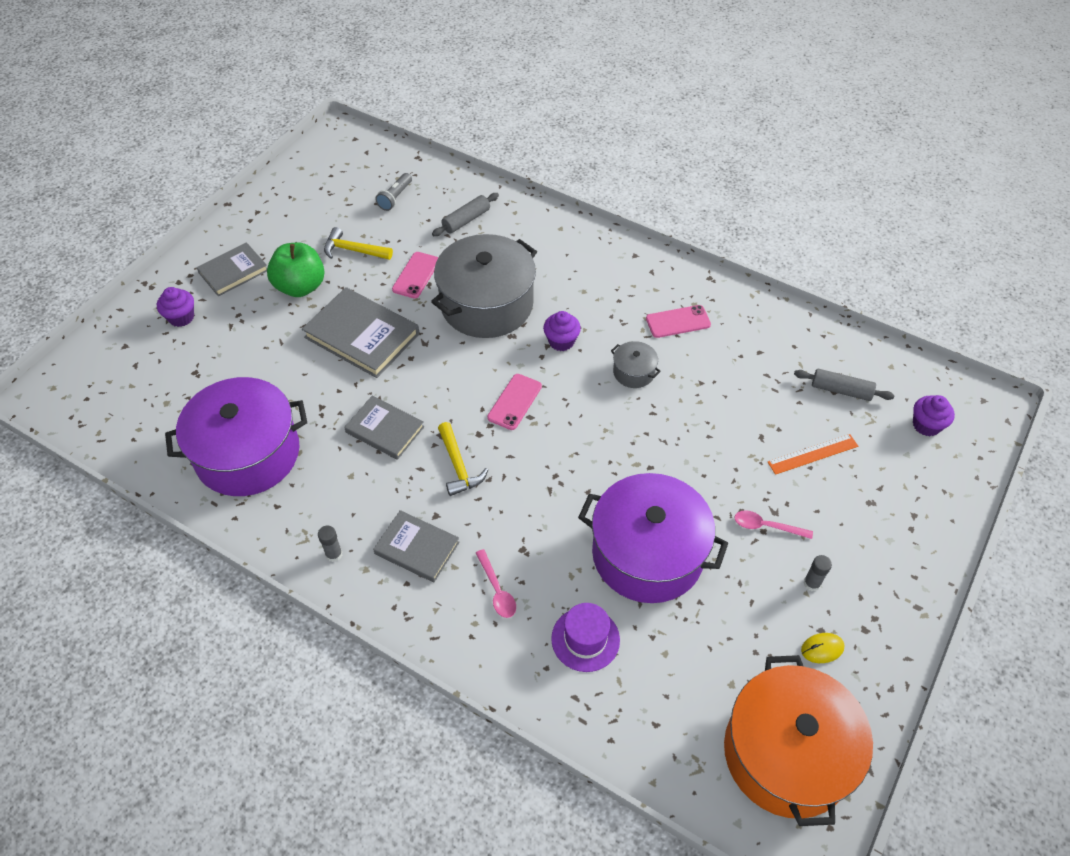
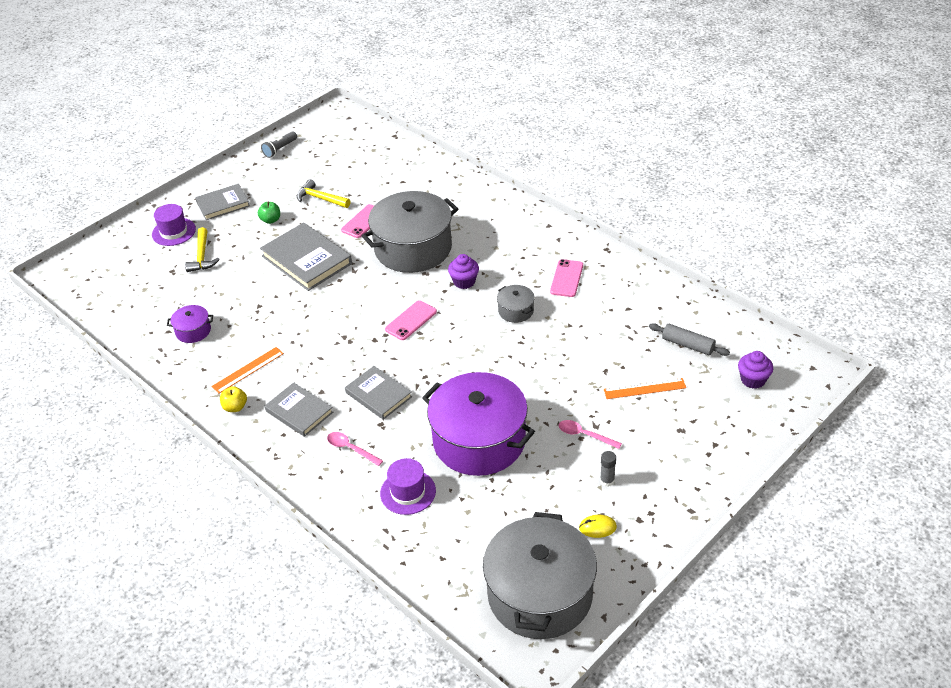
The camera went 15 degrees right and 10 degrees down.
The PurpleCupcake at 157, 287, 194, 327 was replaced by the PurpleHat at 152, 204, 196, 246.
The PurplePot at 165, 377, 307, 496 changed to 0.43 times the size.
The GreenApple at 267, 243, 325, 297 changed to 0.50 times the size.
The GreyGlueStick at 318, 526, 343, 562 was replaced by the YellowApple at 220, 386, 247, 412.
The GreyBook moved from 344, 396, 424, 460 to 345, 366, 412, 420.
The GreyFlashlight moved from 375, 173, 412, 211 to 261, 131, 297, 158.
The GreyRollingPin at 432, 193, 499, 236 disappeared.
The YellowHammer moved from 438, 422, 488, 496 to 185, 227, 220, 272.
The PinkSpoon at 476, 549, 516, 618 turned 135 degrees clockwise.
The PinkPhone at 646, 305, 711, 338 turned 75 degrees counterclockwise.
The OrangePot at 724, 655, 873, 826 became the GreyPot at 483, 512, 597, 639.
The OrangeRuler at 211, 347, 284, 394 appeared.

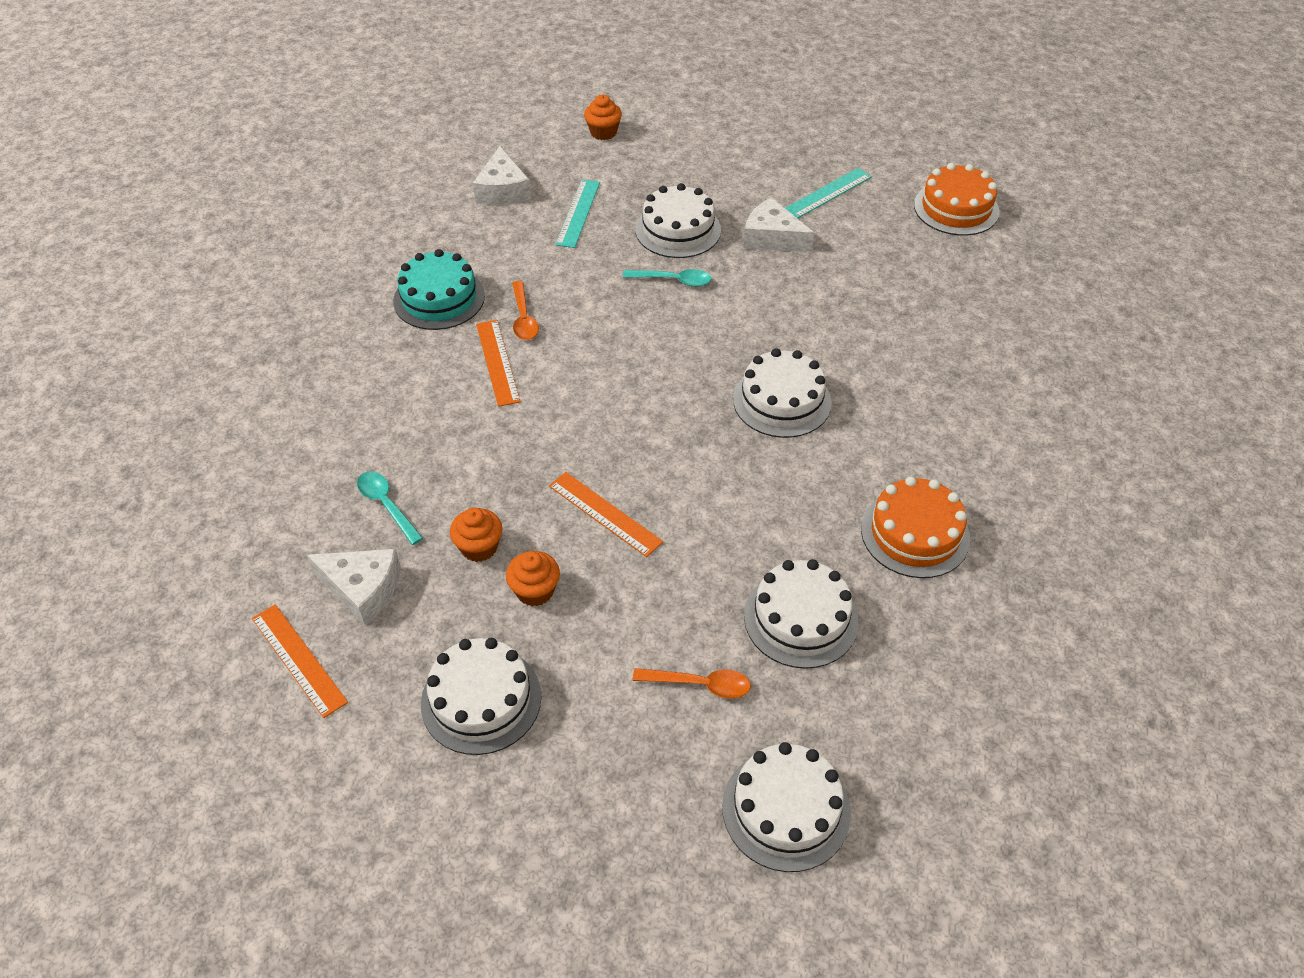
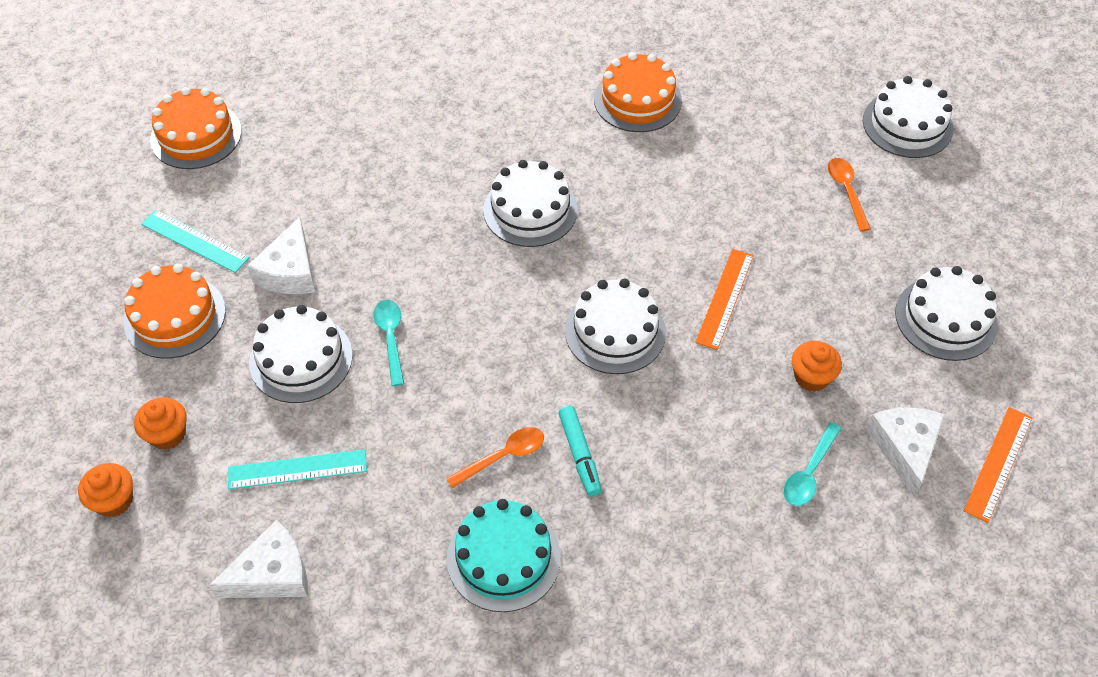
The camera went 110 degrees left and 5 degrees up.
The OrangeRuler at 476, 320, 521, 407 was replaced by the TurquoiseMarker at 558, 406, 602, 496.
The OrangeCupcake moved from 506, 551, 560, 606 to 134, 397, 187, 450.
The WhiteCake moved from 744, 559, 859, 669 to 565, 279, 666, 374.
The OrangeCake at 124, 264, 226, 359 appeared.

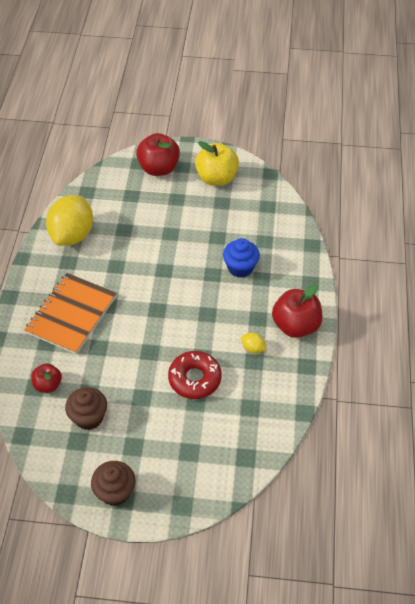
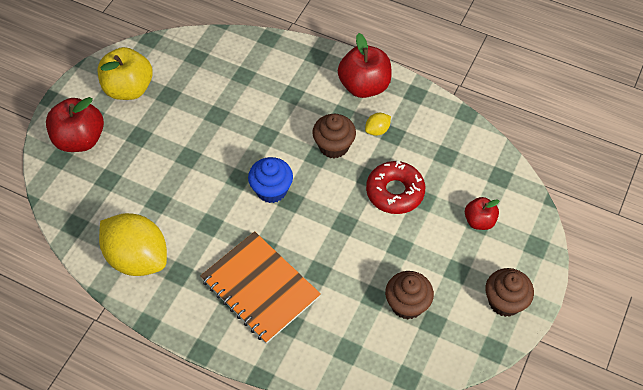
The camera went 70 degrees left and 5 degrees up.
The RedApple moved from 31, 363, 62, 393 to 465, 197, 499, 230.
The BlueCupcake moved from 223, 238, 260, 278 to 248, 157, 293, 203.
The BrownCupcake at 312, 114, 356, 159 appeared.

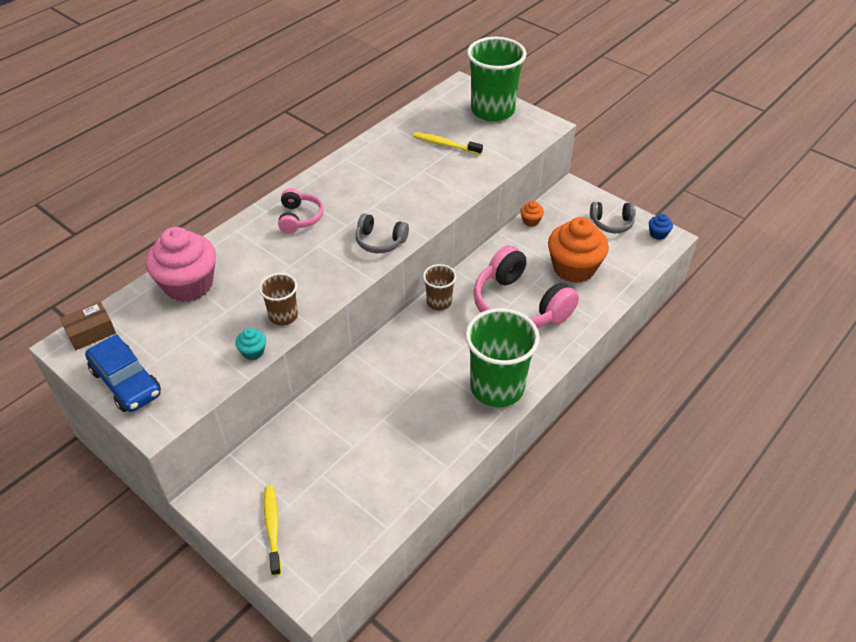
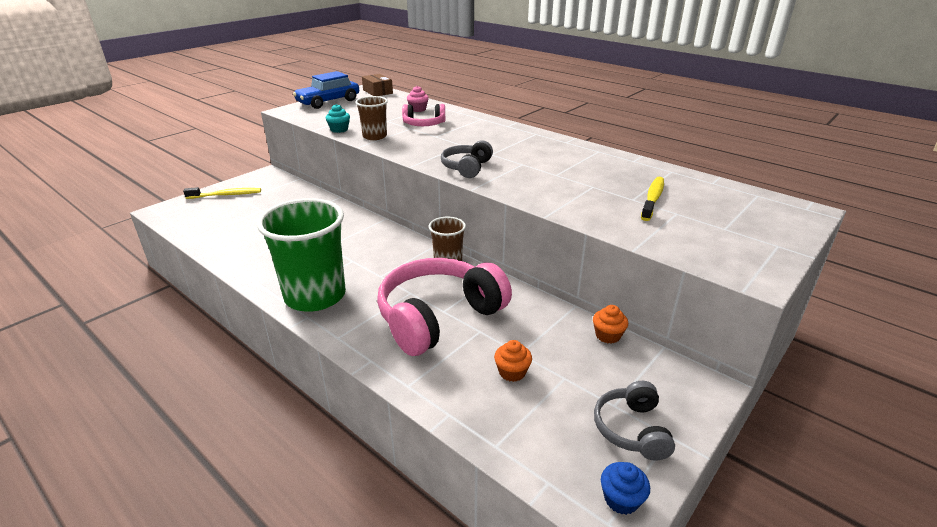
The camera went 90 degrees right and 15 degrees down.
The PinkCupcake at 145, 227, 216, 302 changed to 0.42 times the size.
The PinkHeadphones moved from 278, 188, 324, 234 to 402, 104, 445, 126.
The GreenCup at 467, 37, 527, 121 disappeared.
The OrangeCupcake at 548, 217, 609, 283 changed to 0.42 times the size.

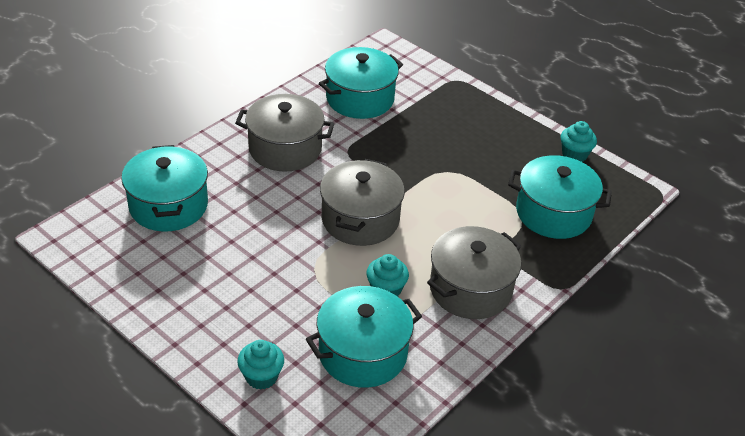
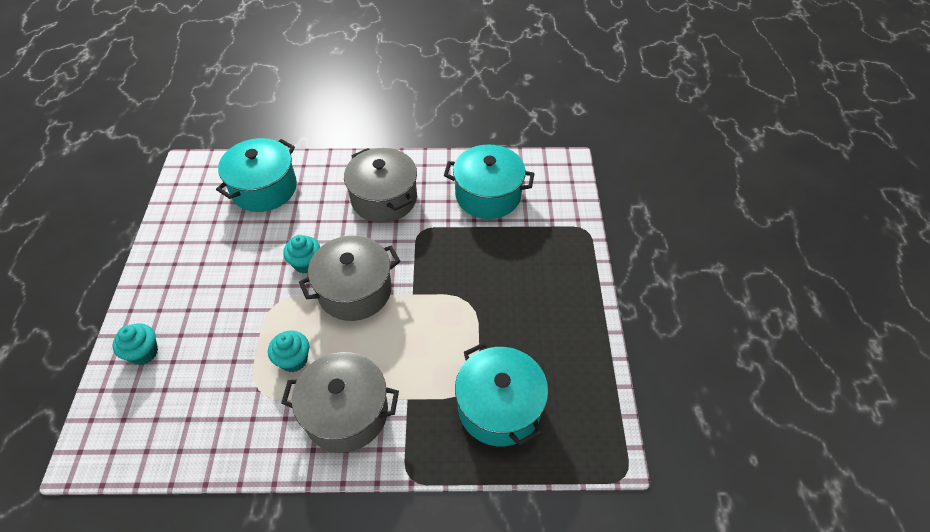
The camera went 50 degrees right and 10 degrees up.
The TurquoisePot at 306, 286, 422, 388 disappeared.
The TurquoiseCupcake moved from 561, 121, 597, 162 to 283, 235, 320, 273.

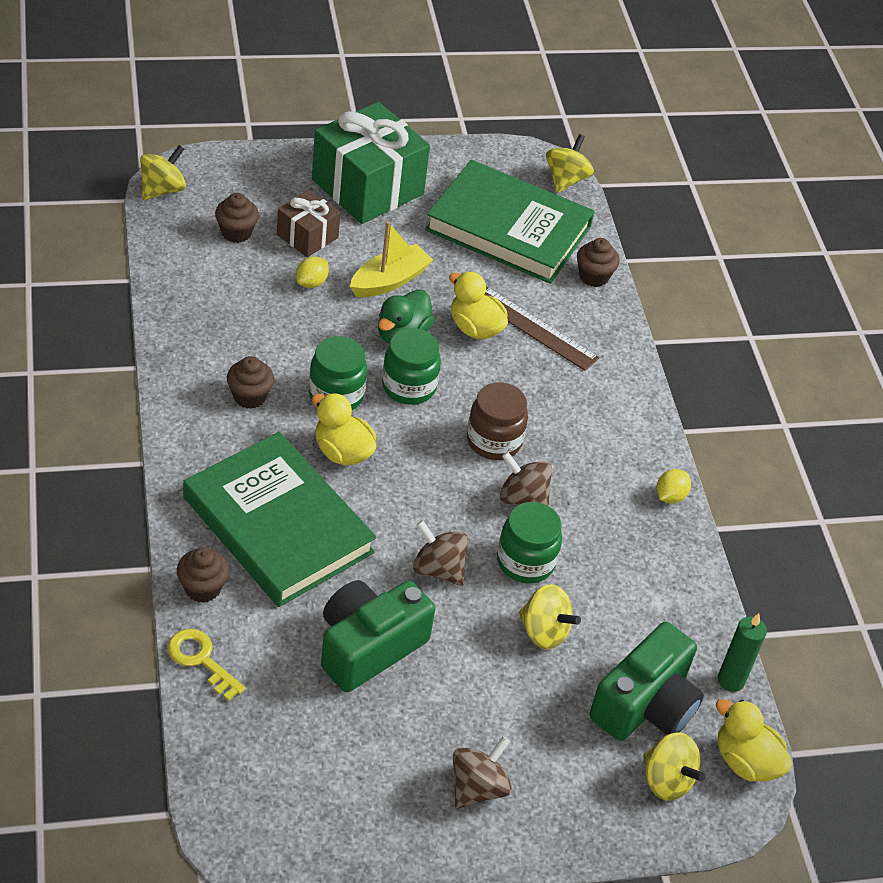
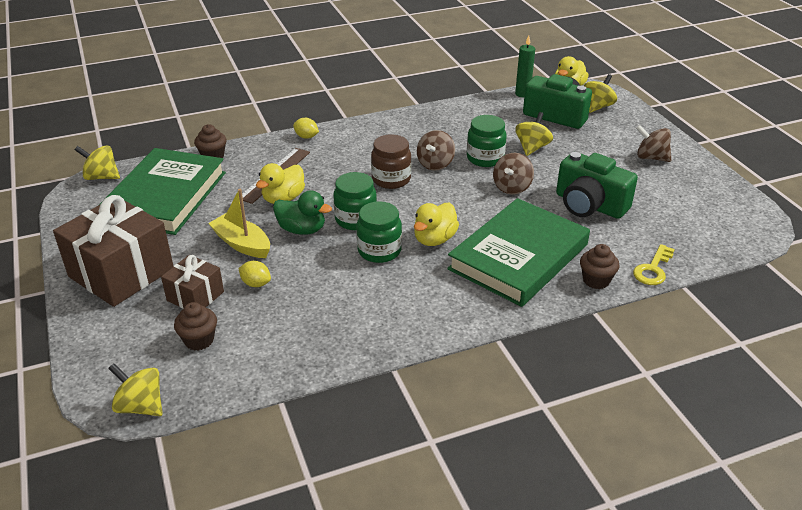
The camera went 95 degrees left and 10 degrees down.
The BrownCupcake at 227, 356, 274, 409 disappeared.
The GreenGift at 312, 102, 430, 224 became the BrownGift at 53, 195, 173, 307.
The YellowLemon moved from 656, 469, 691, 503 to 293, 118, 319, 139.

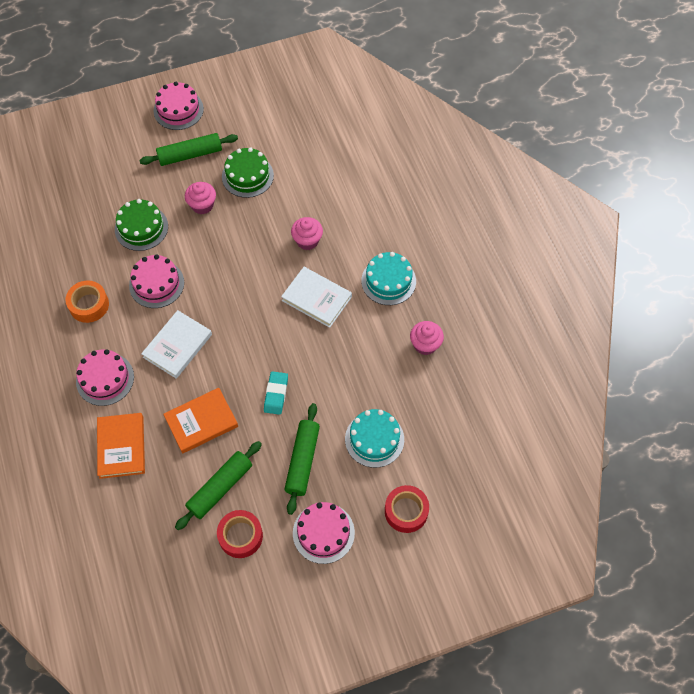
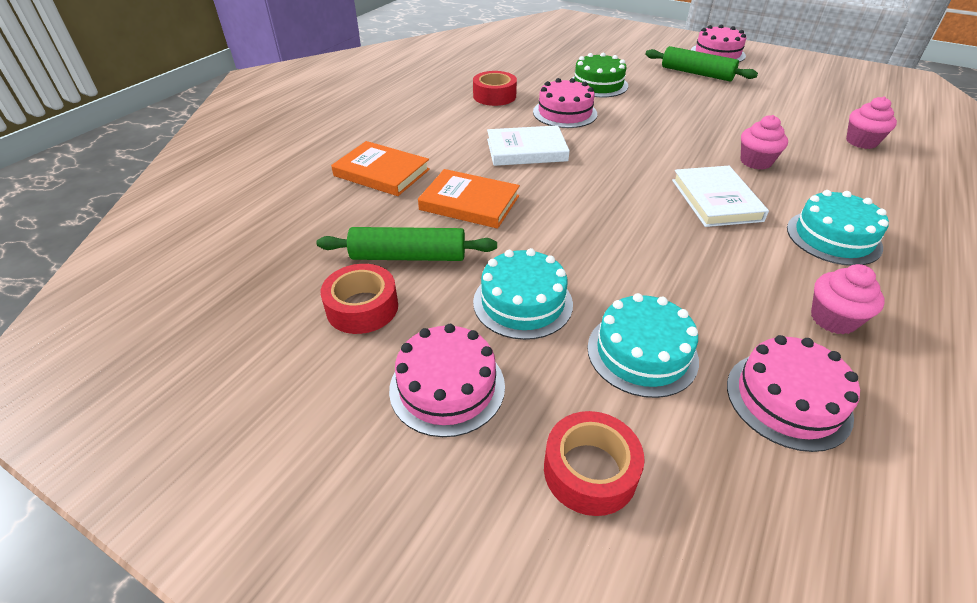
The camera went 50 degrees right and 20 degrees down.
The OrangeTape at 65, 280, 109, 323 became the RedTape at 473, 71, 517, 106.
The PinkCake moved from 76, 349, 134, 406 to 727, 335, 860, 452.
The OrangeBook at 97, 413, 145, 479 turned 75 degrees clockwise.
The PinkCupcake moved from 185, 182, 216, 214 to 846, 96, 897, 149.
The GreenCake at 222, 147, 274, 198 disappeared.
The TurquoiseEraser at 264, 371, 288, 415 disappeared.
The GreenRollingPin at 284, 403, 320, 515 was replaced by the TurquoiseCake at 473, 248, 573, 340.

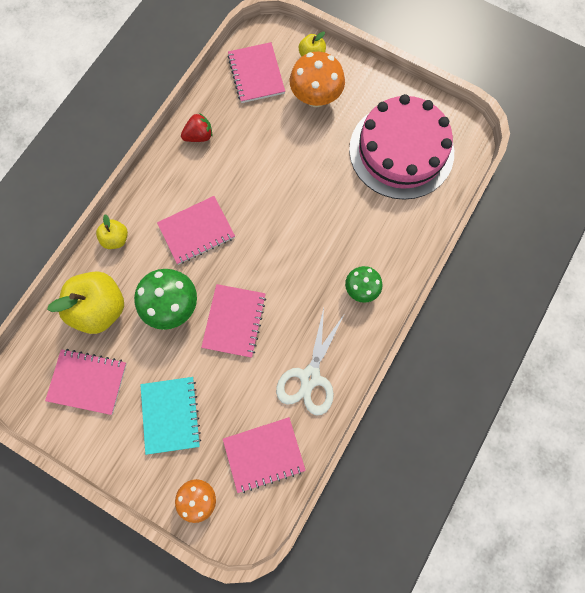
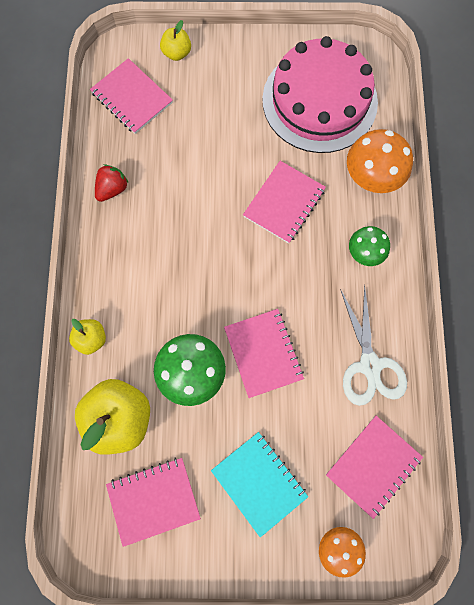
The camera went 30 degrees left and 0 degrees up.
The PinkNotebook moved from 157, 196, 235, 265 to 243, 161, 326, 244.
The OrangeMushroom moved from 290, 52, 345, 107 to 347, 129, 413, 193.

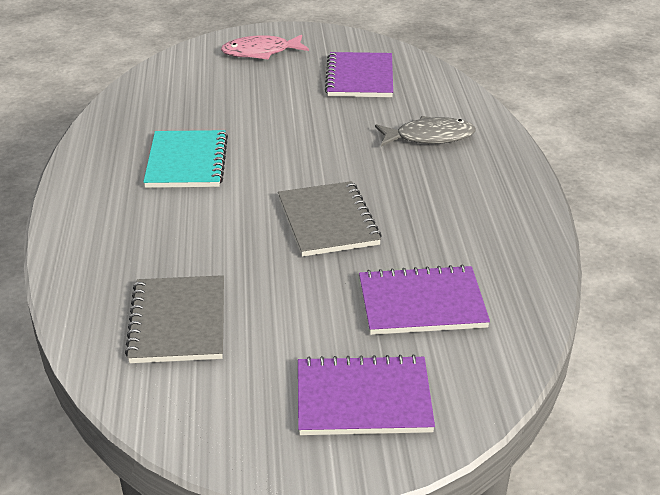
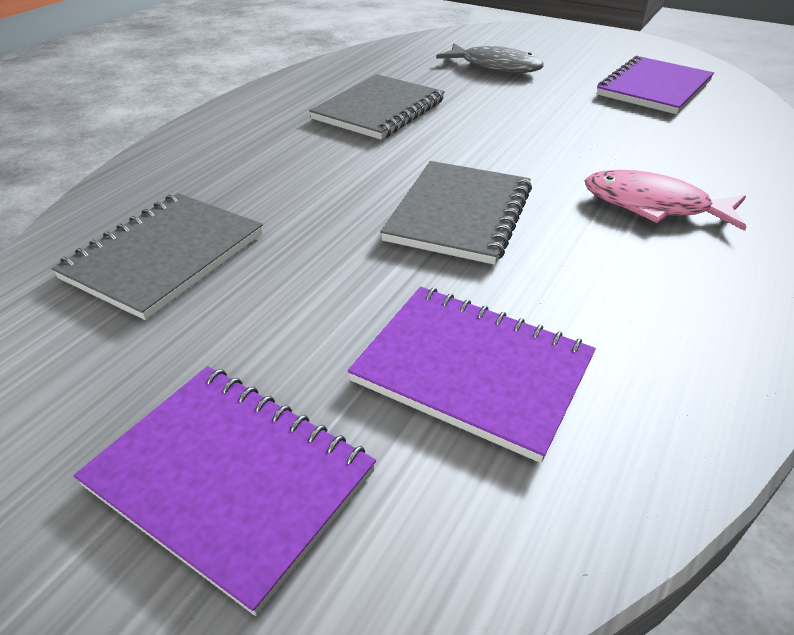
The camera went 35 degrees right and 5 degrees up.
The TurquoiseNotebook at 143, 130, 228, 188 became the GreyNotebook at 309, 74, 445, 140.
The PinkFish moved from 221, 35, 309, 59 to 585, 170, 747, 231.
The GreyFish moved from 375, 116, 476, 146 to 436, 43, 544, 73.

